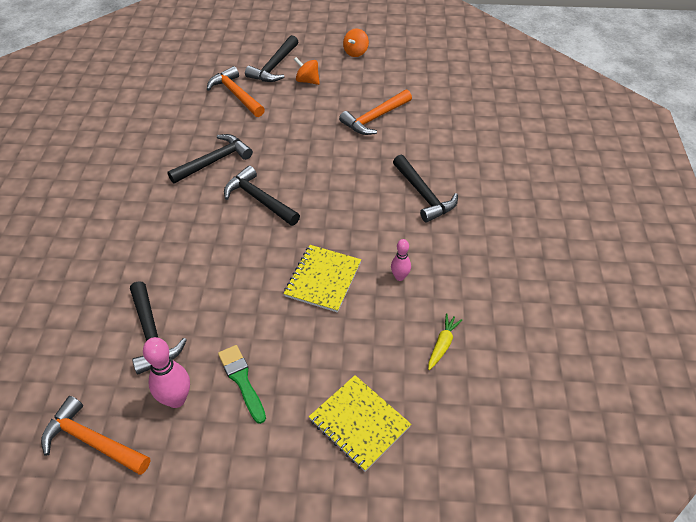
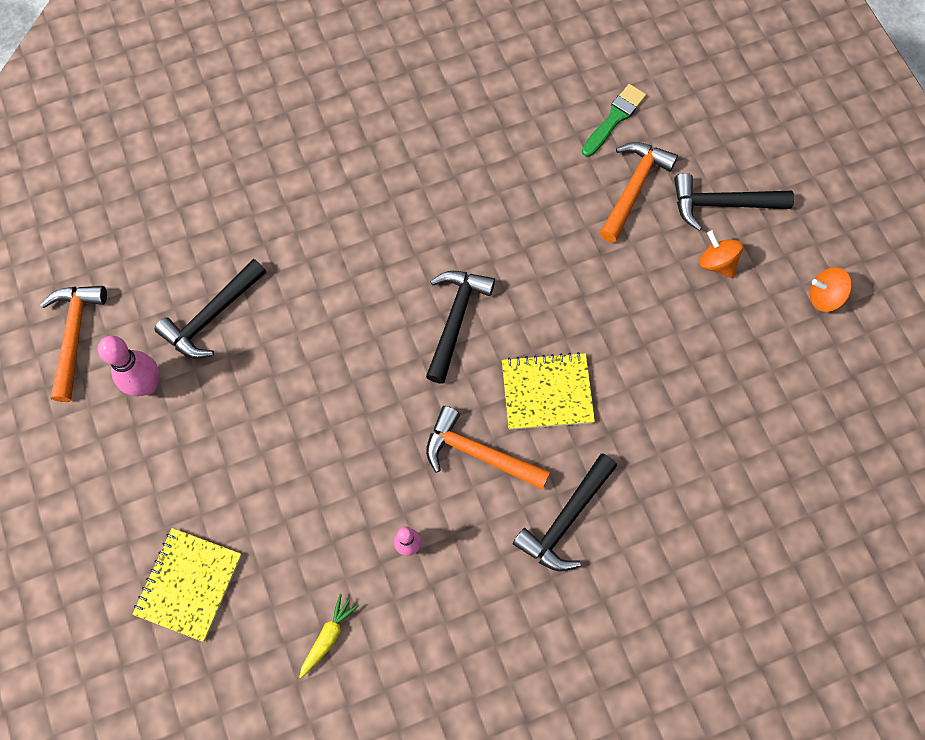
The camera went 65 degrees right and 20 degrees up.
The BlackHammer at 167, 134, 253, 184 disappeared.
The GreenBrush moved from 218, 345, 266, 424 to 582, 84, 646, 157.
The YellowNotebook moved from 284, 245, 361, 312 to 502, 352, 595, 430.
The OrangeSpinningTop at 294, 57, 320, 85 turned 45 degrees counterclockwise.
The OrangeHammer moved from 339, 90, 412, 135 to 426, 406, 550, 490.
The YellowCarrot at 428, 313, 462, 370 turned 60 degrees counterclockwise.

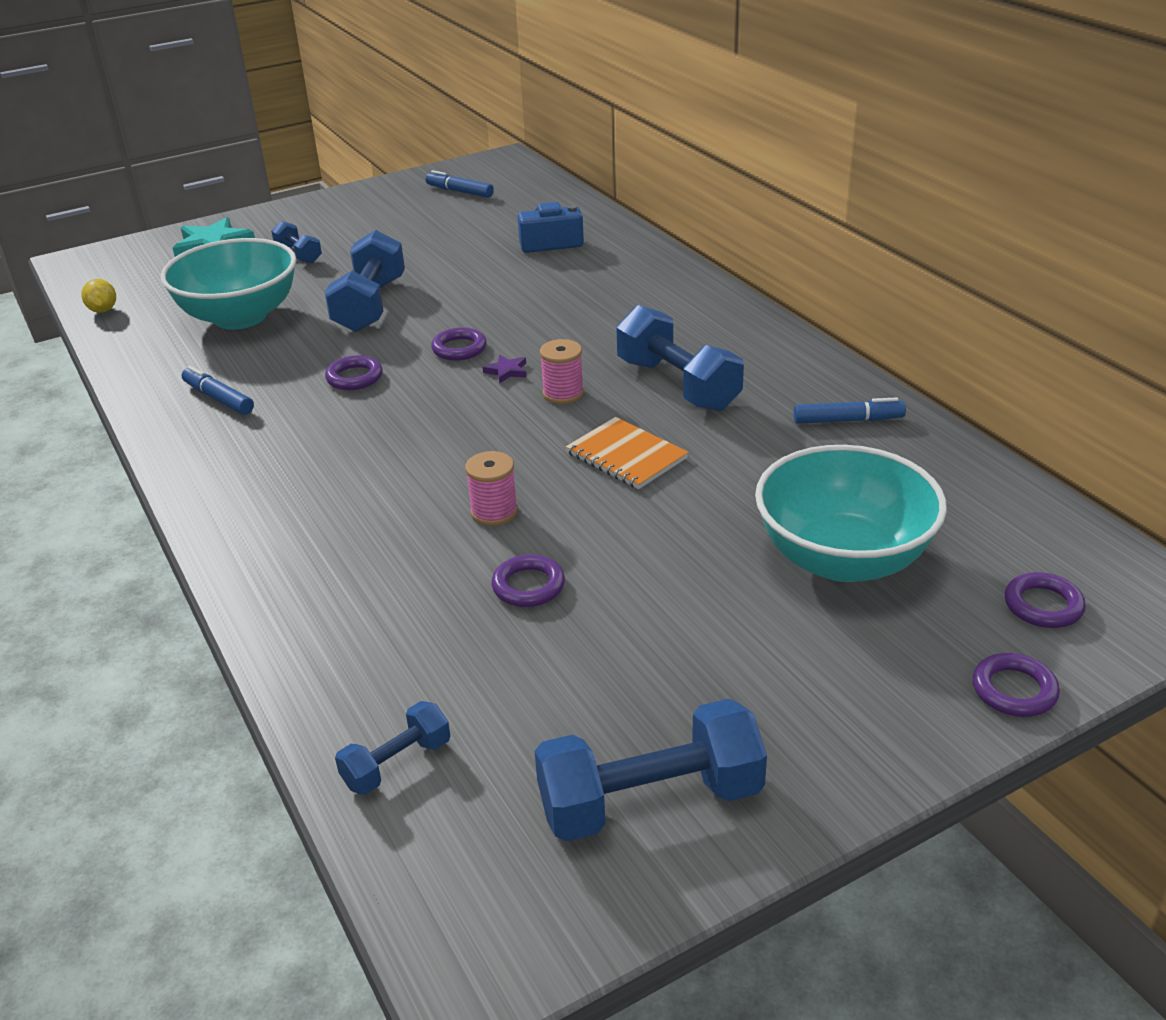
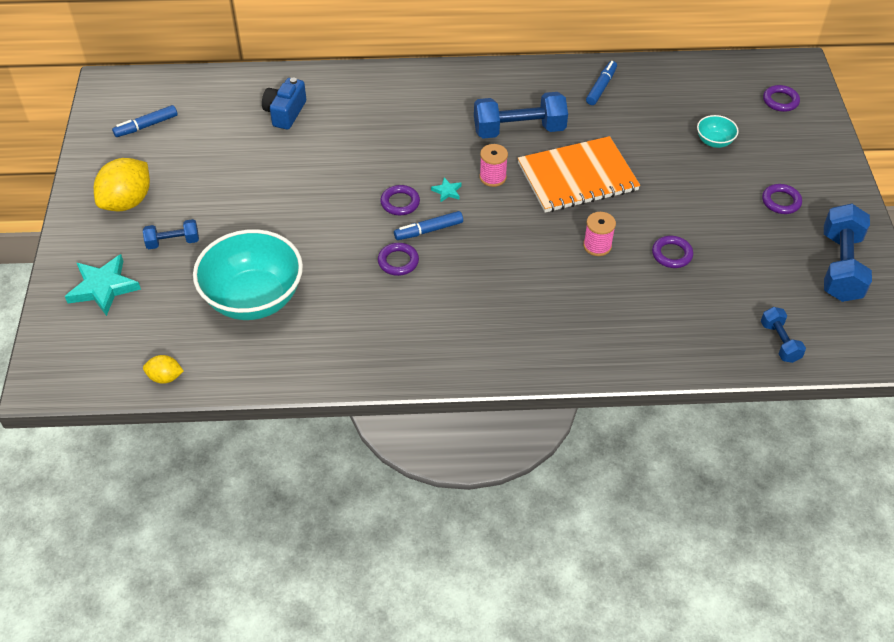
The camera went 65 degrees left and 15 degrees up.
The BlueMarker moved from 182, 366, 254, 415 to 394, 211, 463, 240.
The BlueDumbbell at 325, 230, 405, 332 disappeared.
The PurpleStar at 483, 355, 527, 384 became the TurquoiseStar at 431, 177, 462, 202.
The OrangeNotebook at 565, 417, 689, 489 changed to 1.68 times the size.
The TurquoiseBowl at 755, 445, 947, 582 changed to 0.43 times the size.
The PurpleRing moved from 973, 653, 1060, 717 to 762, 184, 802, 214.
The YellowLemon at 94, 158, 150, 211 appeared.

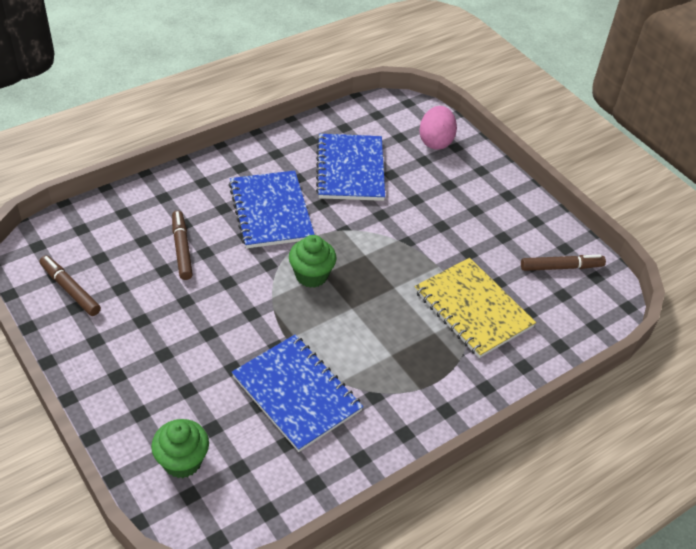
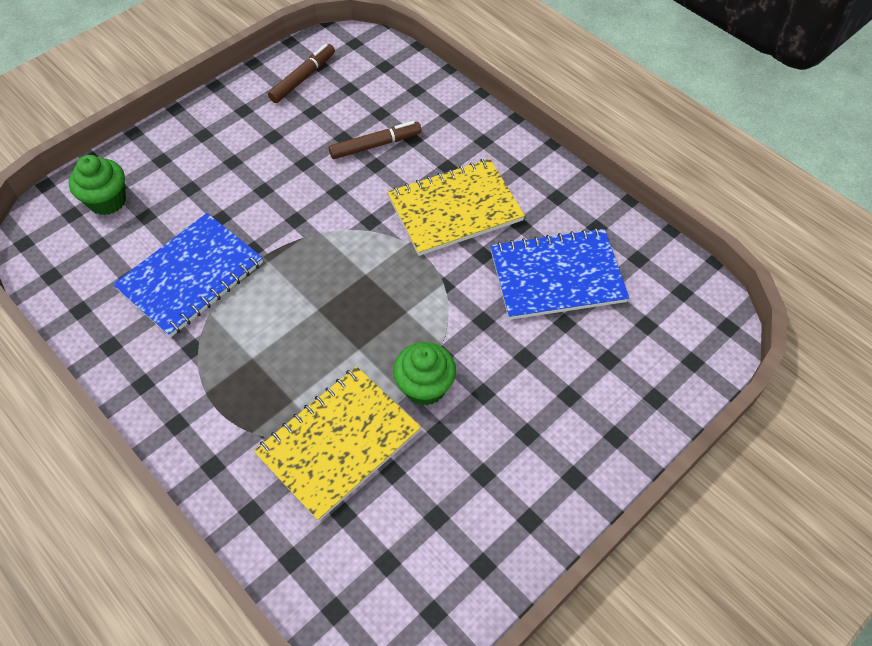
The camera went 85 degrees right and 10 degrees up.
The BlueNotebook at 229, 171, 315, 248 became the YellowNotebook at 387, 159, 525, 256.
The GreenCupcake moved from 289, 235, 337, 288 to 393, 342, 456, 406.
The PinkEgg at 419, 106, 457, 150 disappeared.
The BrownMarker at 521, 255, 606, 271 disappeared.

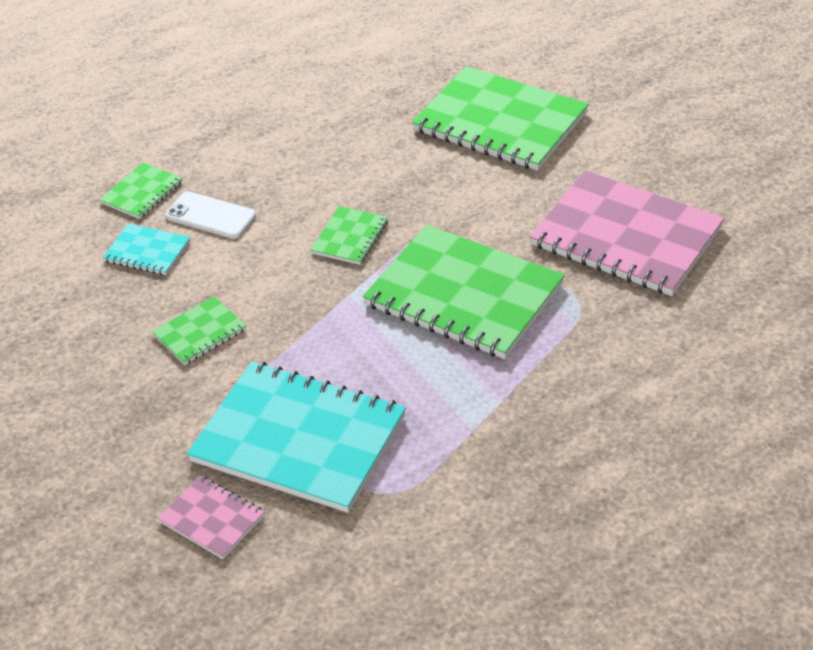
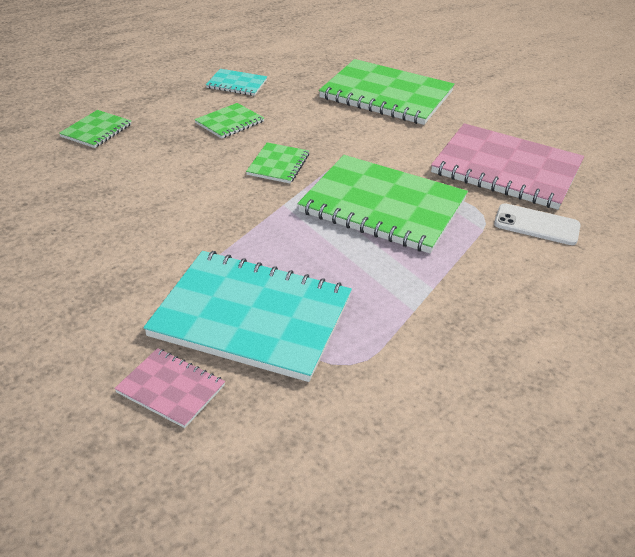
The camera went 10 degrees left and 5 degrees down.
The TurquoiseNotebook moved from 102, 223, 190, 275 to 206, 69, 267, 96.
The GreenNotebook moved from 152, 296, 246, 365 to 194, 103, 264, 139.
The WhitePhone moved from 165, 191, 256, 239 to 494, 203, 581, 245.

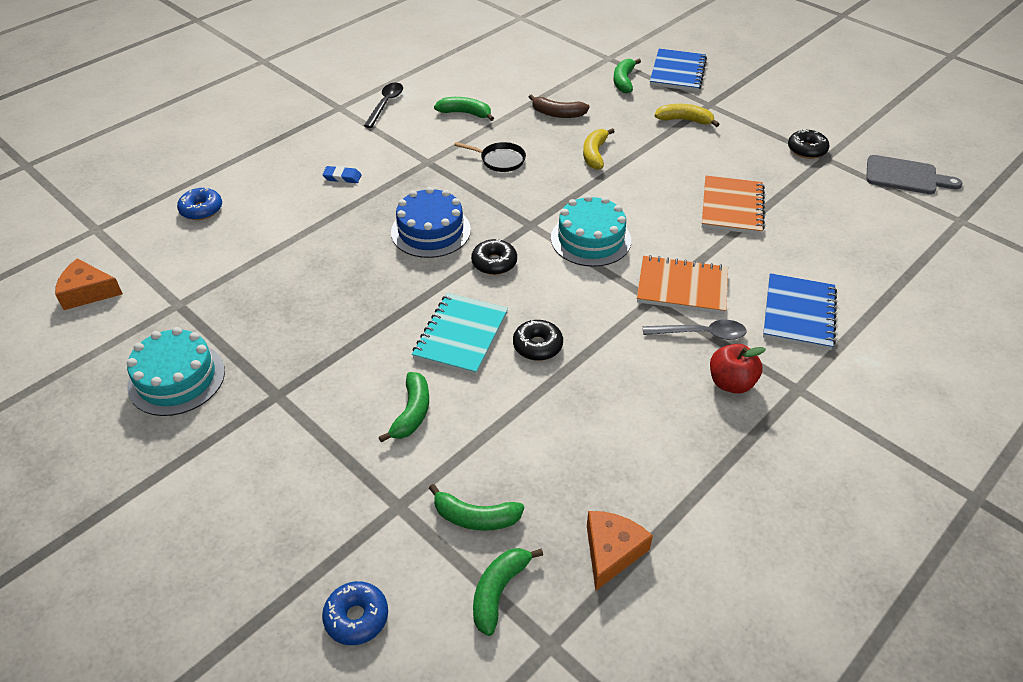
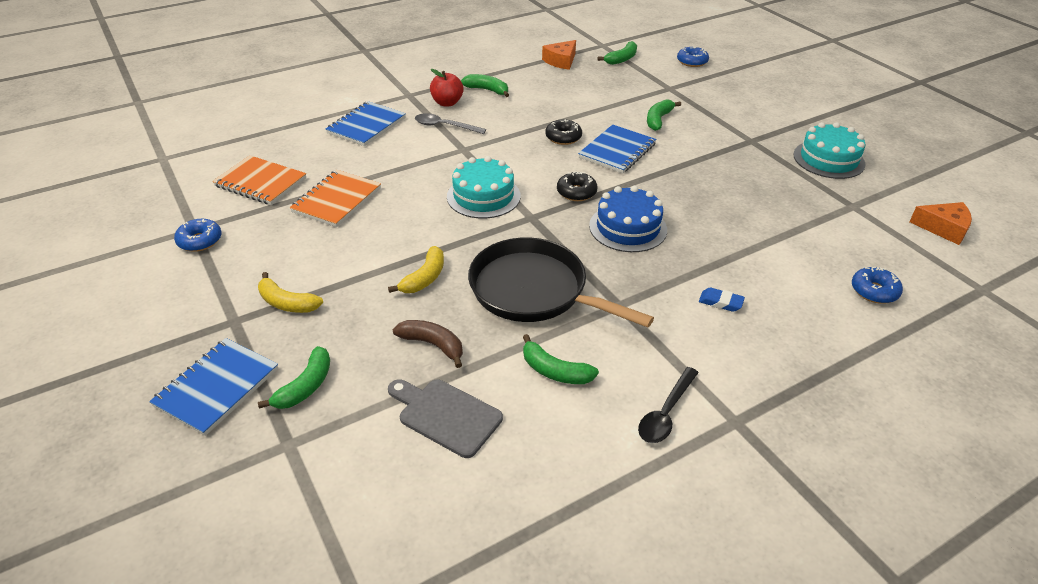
The camera went 165 degrees left and 5 degrees down.
The TurquoiseNotebook at 412, 293, 508, 375 became the BlueNotebook at 578, 124, 656, 174.
The GreenBanana moved from 429, 484, 524, 531 to 461, 74, 509, 97.
The BlackPan at 454, 142, 526, 172 changed to 2.23 times the size.
The OrangeNotebook moved from 637, 255, 728, 314 to 212, 155, 306, 205.
The BlackDonut at 788, 129, 830, 159 became the BlueDonut at 174, 219, 222, 252.
The GreyCuttingBoard moved from 866, 155, 963, 194 to 388, 379, 503, 458.

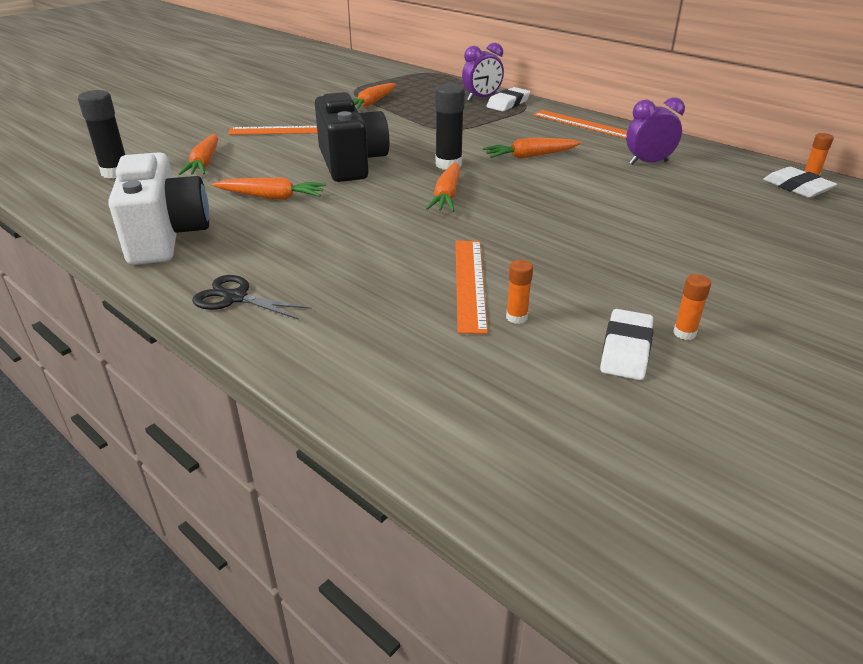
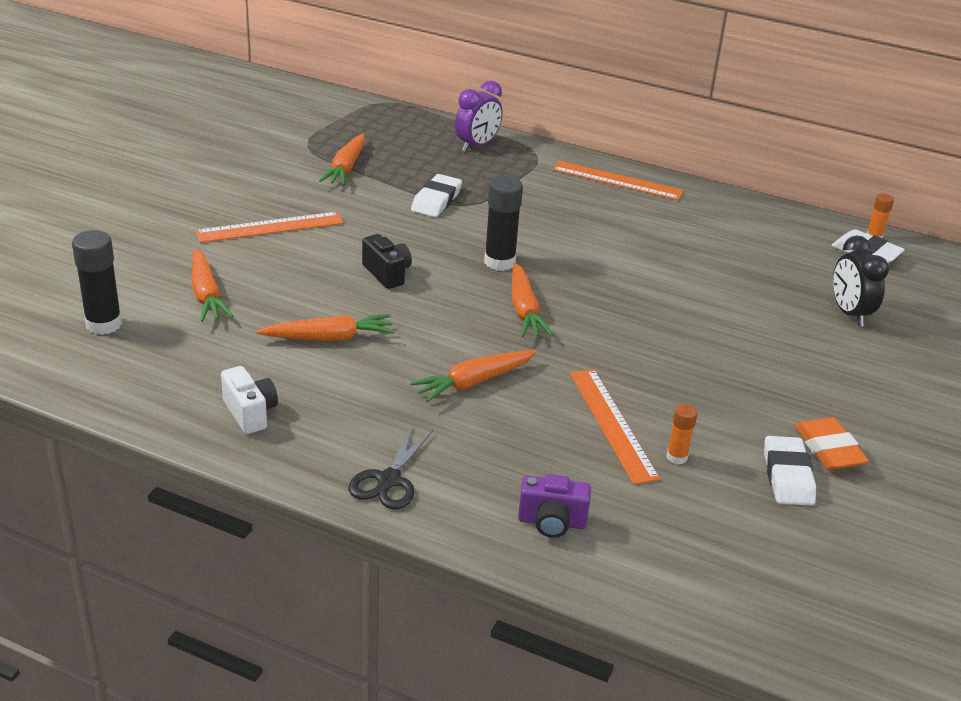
The camera went 20 degrees left and 0 degrees up.
The WhiteCamera at 108, 152, 209, 265 changed to 0.49 times the size.
The BlackScissors at 192, 275, 311, 320 turned 75 degrees counterclockwise.
The BlackCamera at 315, 92, 389, 182 changed to 0.49 times the size.
The OrangeCarrot moved from 483, 138, 581, 159 to 410, 350, 537, 403.
The WhiteEraser moved from 486, 87, 530, 112 to 411, 174, 462, 217.
The PurpleClock at 626, 97, 685, 165 disappeared.
The OrangeGlueStick at 673, 274, 711, 340 was replaced by the OrangeEraser at 795, 417, 869, 470.
The PurpleCamera at 518, 474, 591, 538 appeared.
The BlackClock at 833, 236, 889, 326 appeared.

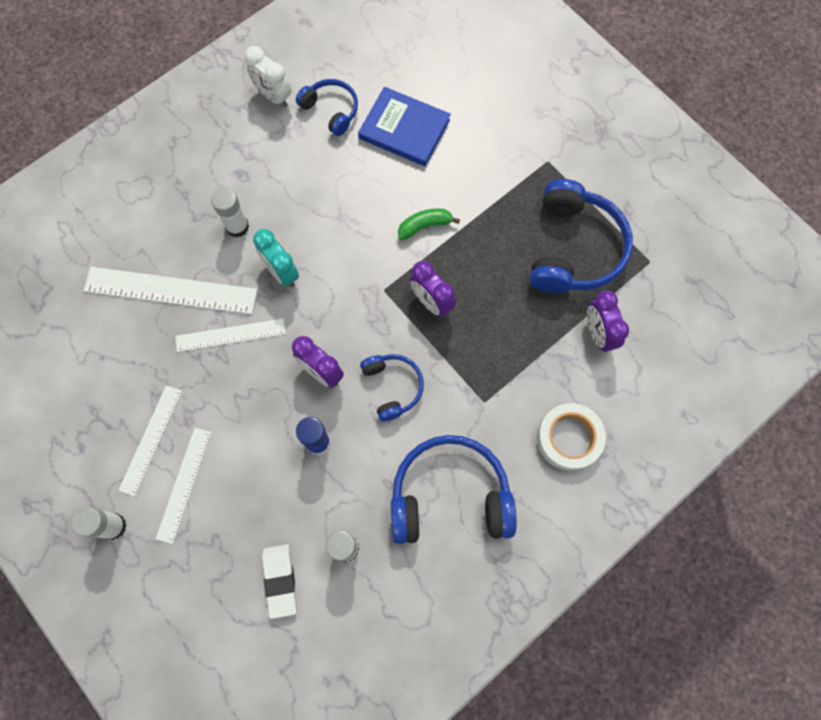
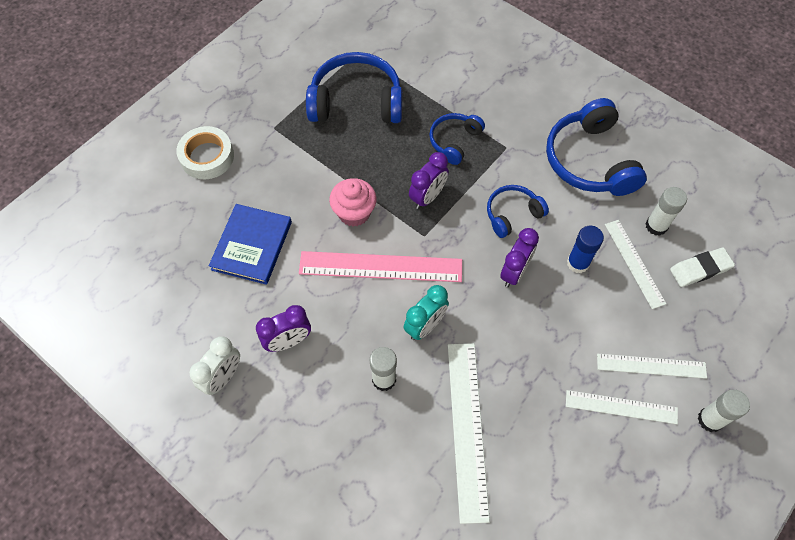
The camera went 100 degrees left and 10 degrees down.
The WhiteRuler moved from 176, 319, 286, 352 to 605, 220, 666, 309.
The BlueHeadphones moved from 296, 79, 358, 136 to 429, 113, 485, 165.
The GreenBanana at 398, 209, 460, 240 was replaced by the PinkCupcake at 329, 178, 377, 226.
The WhiteTape moved from 537, 403, 606, 471 to 176, 126, 234, 179.
The PurpleClock moved from 587, 290, 629, 352 to 256, 305, 311, 352.
The PinkRuler at 299, 251, 462, 282 appeared.

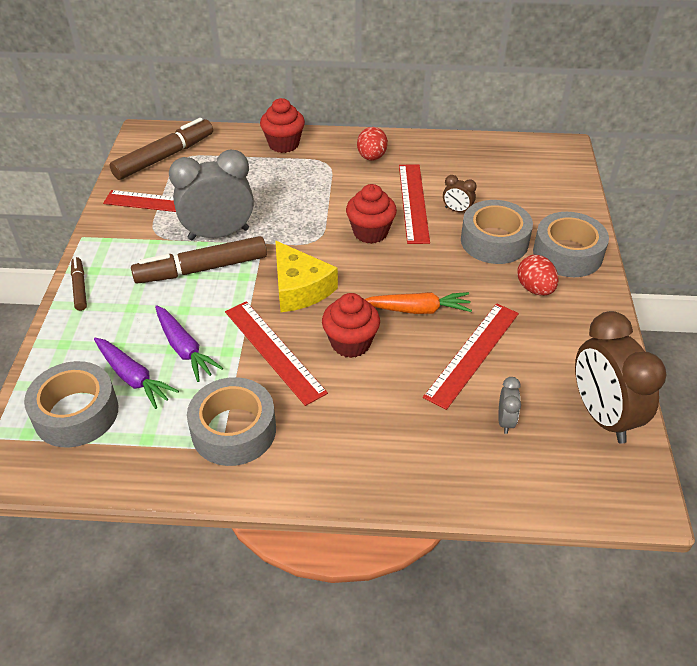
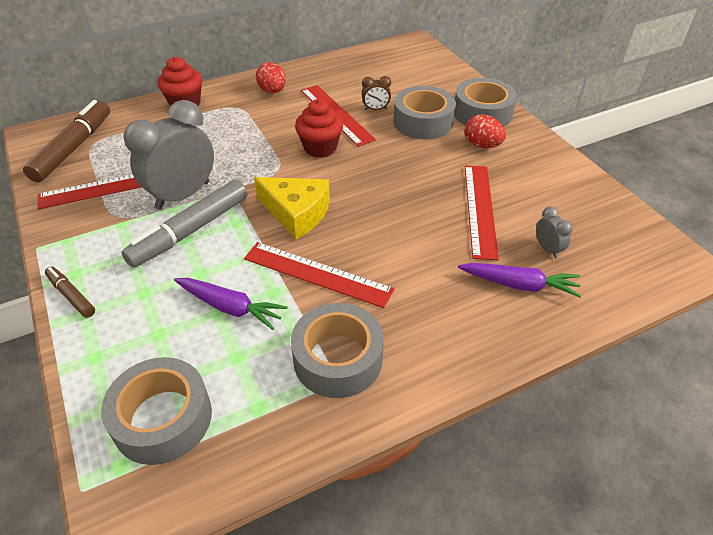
The camera went 30 degrees left and 0 degrees up.
The PurpleCarrot moved from 94, 337, 179, 409 to 458, 263, 581, 297.
The BrownMarker at 131, 236, 267, 284 became the GreyMarker at 121, 179, 247, 268.
The RedCupcake at 322, 293, 380, 358 disappeared.
The OrangeCarrot at 365, 292, 472, 314 disappeared.
The BrownClock at 575, 311, 666, 444 disappeared.

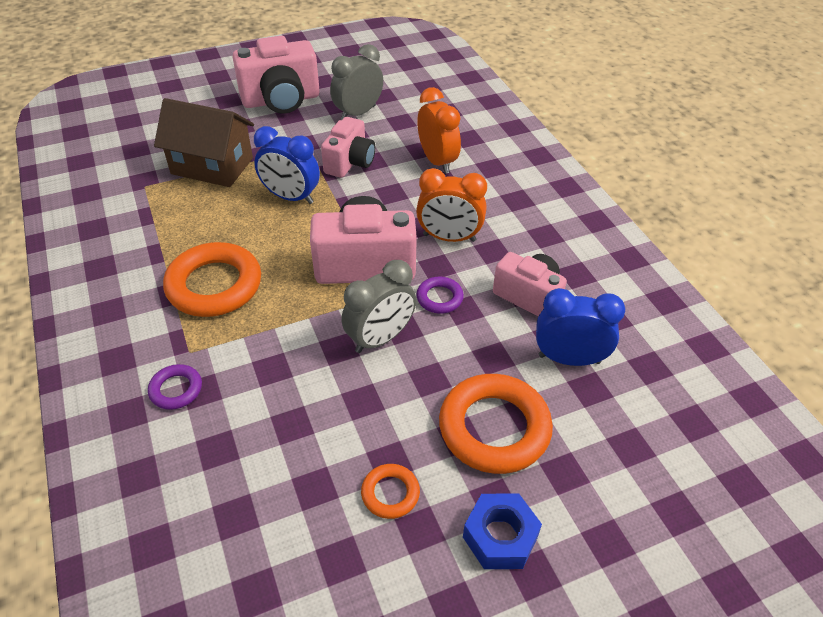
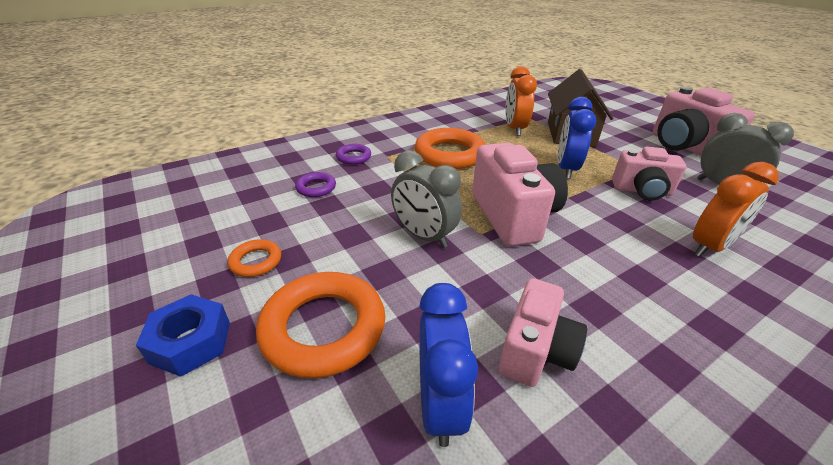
The camera went 80 degrees right and 10 degrees down.
The OrangeClock moved from 416, 168, 487, 242 to 505, 66, 537, 136.
The PurpleRing moved from 416, 276, 464, 314 to 295, 172, 336, 197.

